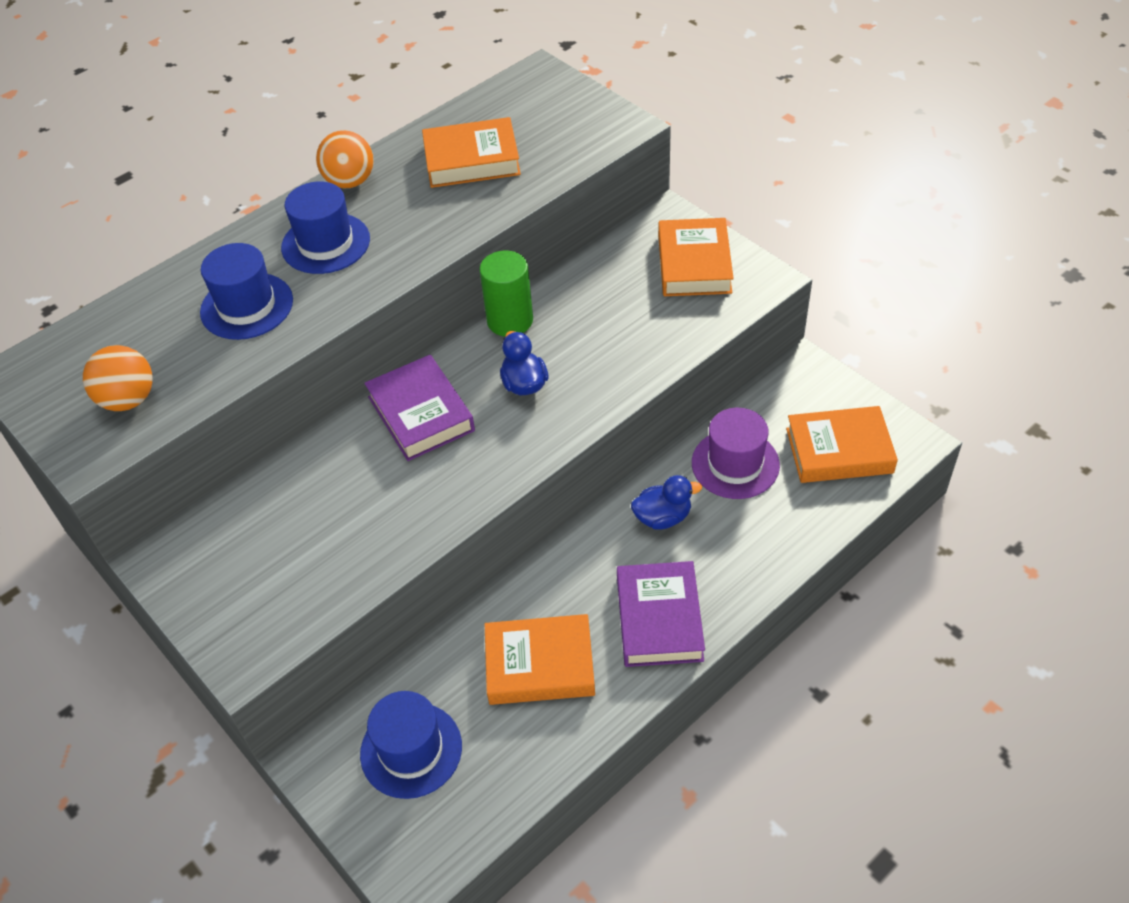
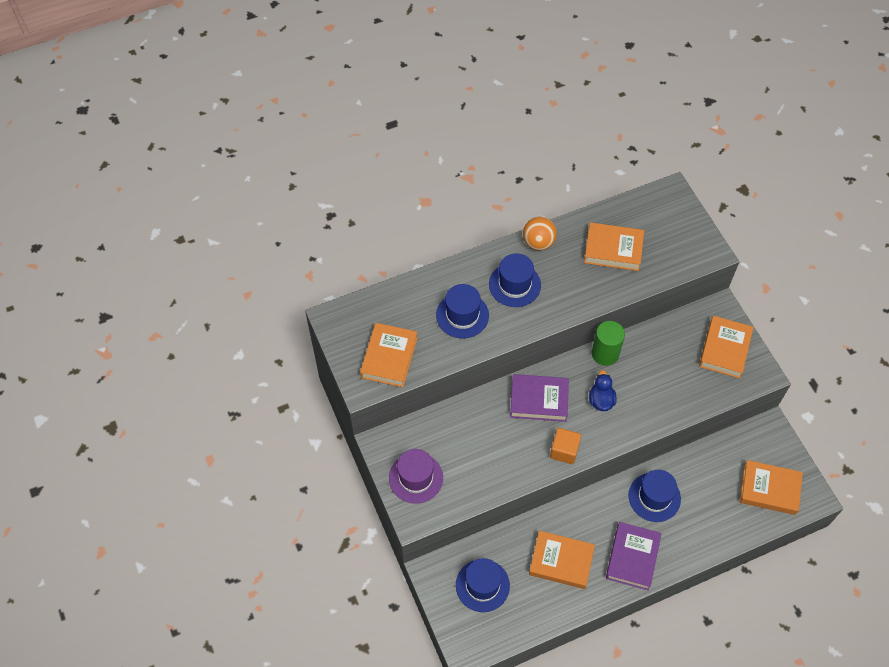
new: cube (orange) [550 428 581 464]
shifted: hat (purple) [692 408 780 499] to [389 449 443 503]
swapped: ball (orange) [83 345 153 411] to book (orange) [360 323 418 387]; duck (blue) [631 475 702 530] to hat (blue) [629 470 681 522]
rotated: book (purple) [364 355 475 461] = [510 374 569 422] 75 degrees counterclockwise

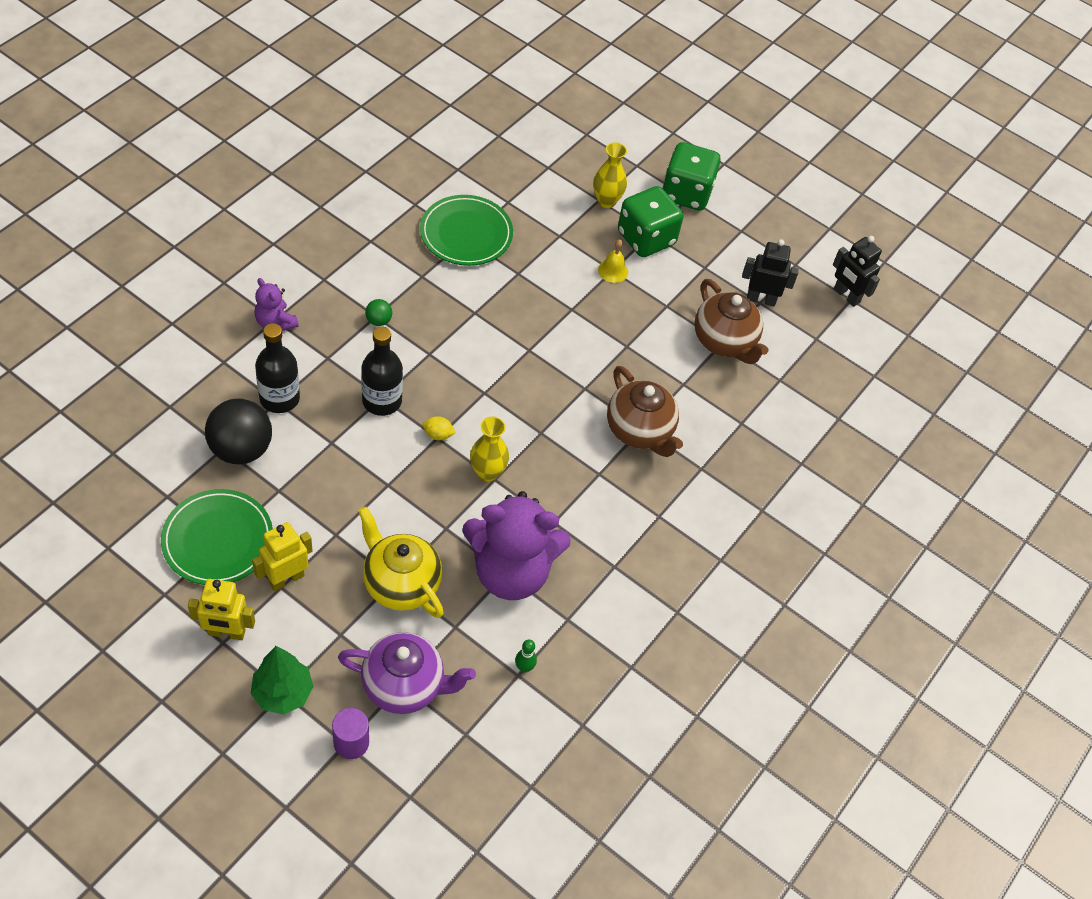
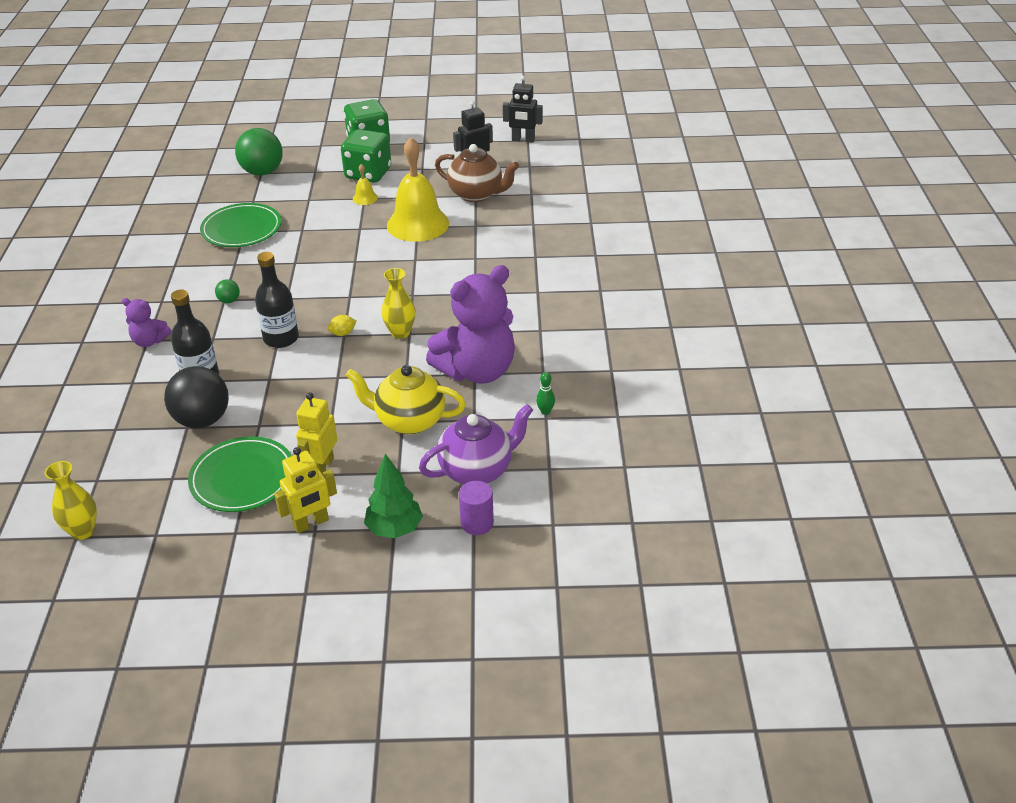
gone: teapot (brown) [607 366 683 457]
new: ball (green) [235 128 283 176]; bell (yellow) [387 137 449 242]
shifted: vase (yellow) [593 142 627 208] to [45 461 97 540]

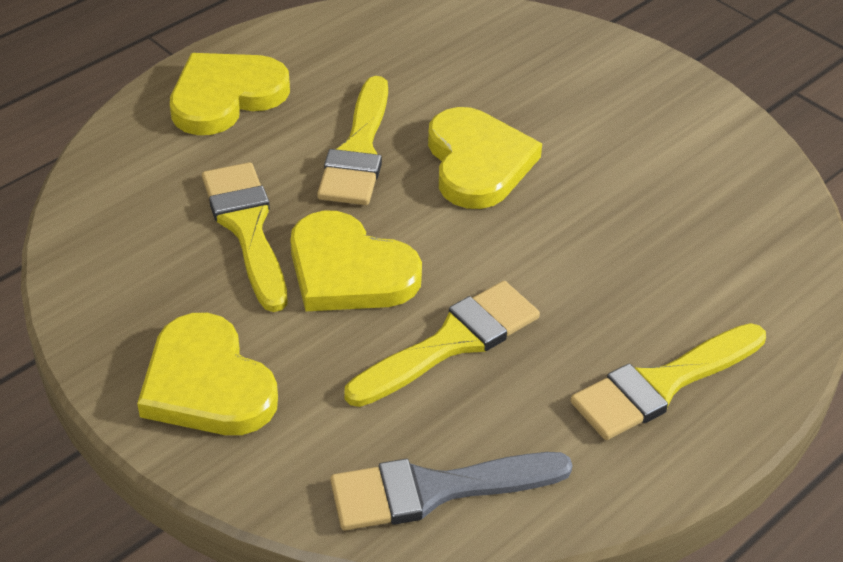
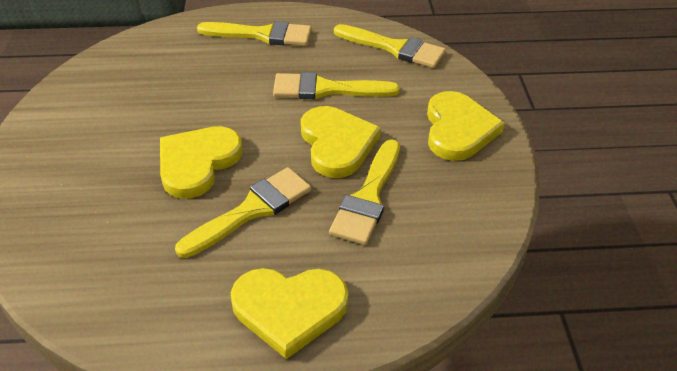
repainted: brush (grey) [330 452 573 530] to brush (yellow) [334 24 446 68]

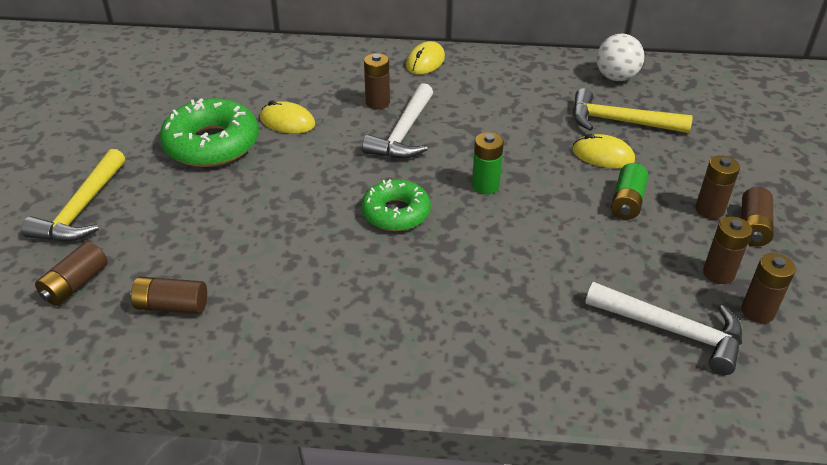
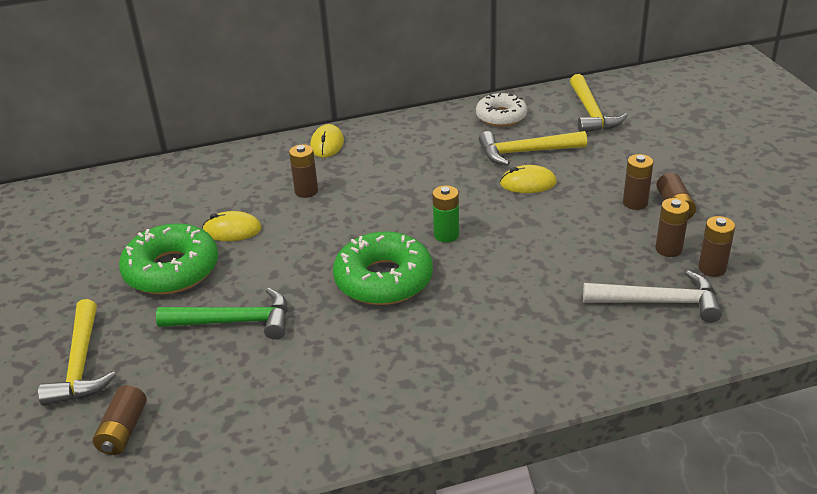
gone: hammer (white) [362 83 433 159]; battery (green) [611 163 648 220]; battery (brown) [130 277 207 314]
new: hammer (yellow) [570 74 628 132]; hammer (green) [156 288 288 340]
swapped: ball (white) [596 34 644 81] to donut (white) [476 93 527 127]
scaled: donut (green) [362 179 431 231] = [333 231 433 305] x1.53

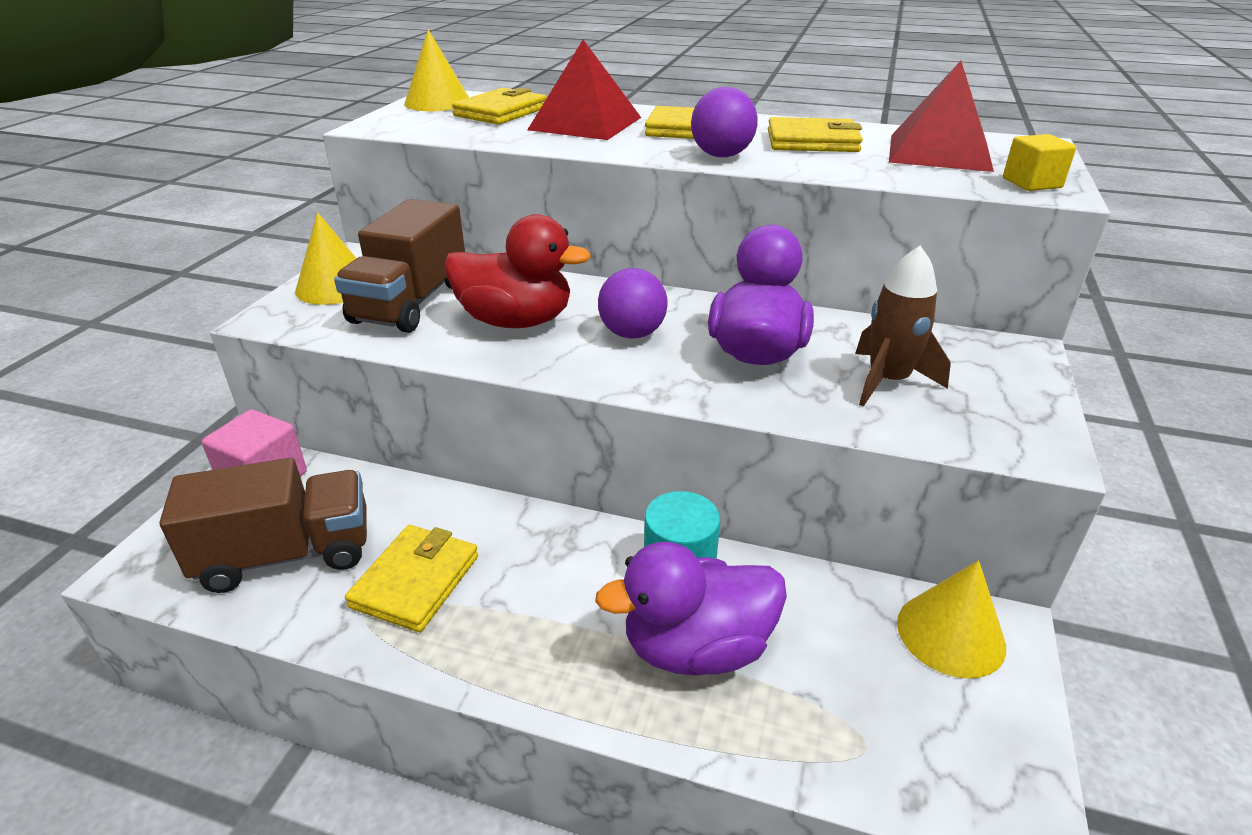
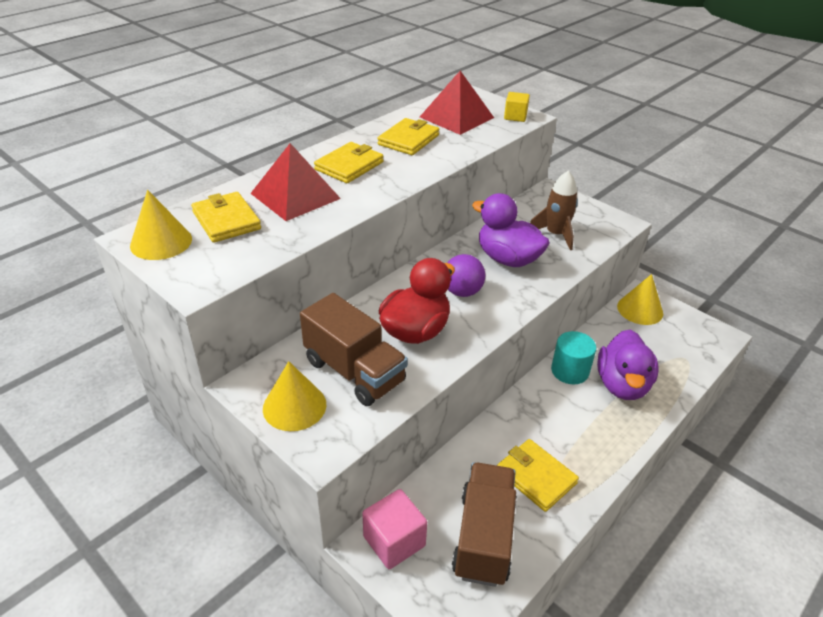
gone: ball (purple) [691 87 758 157]

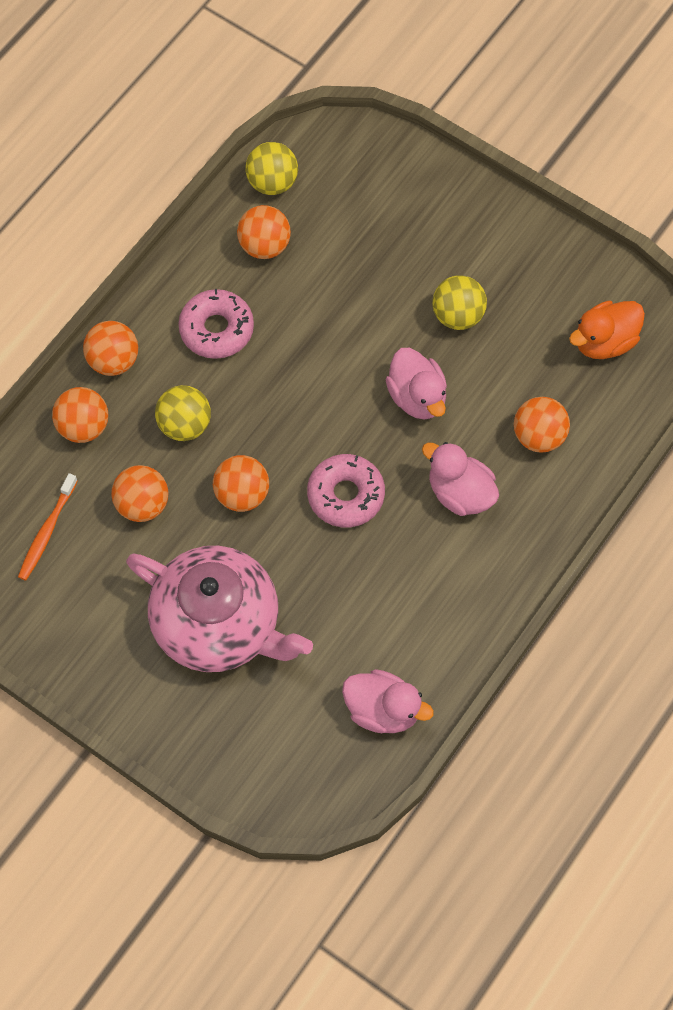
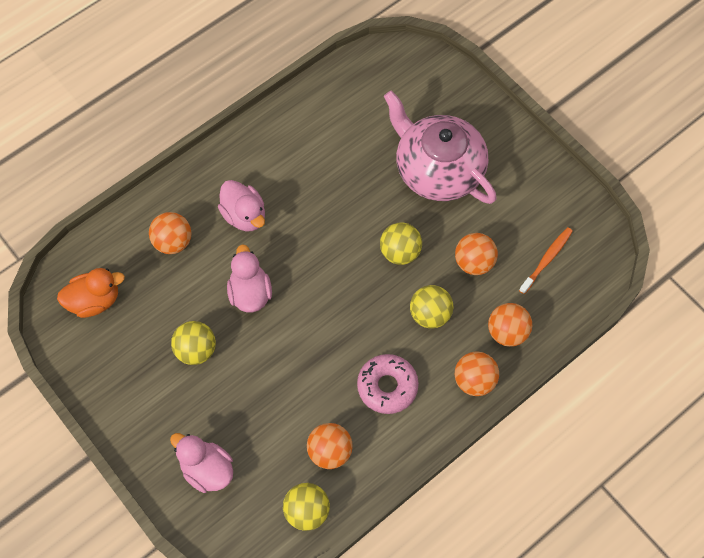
gone: donut (pink) [307 454 385 527]
shifted: duck (pink) [342 669 434 733] to [170 433 233 493]
repainted: ball (orange) [213 455 269 512] to ball (yellow) [380 223 422 265]

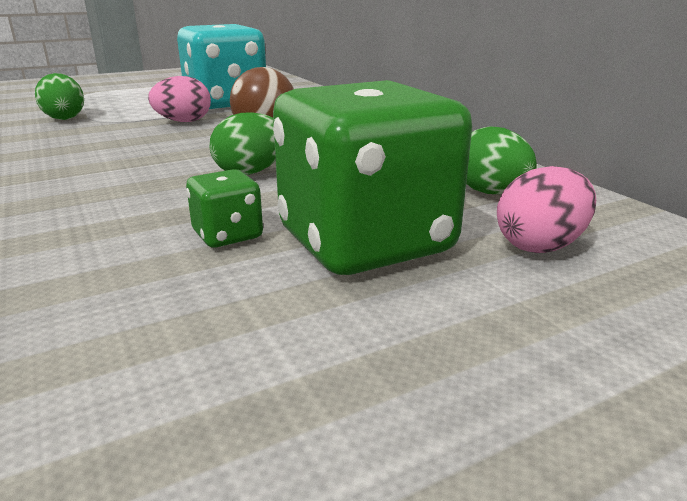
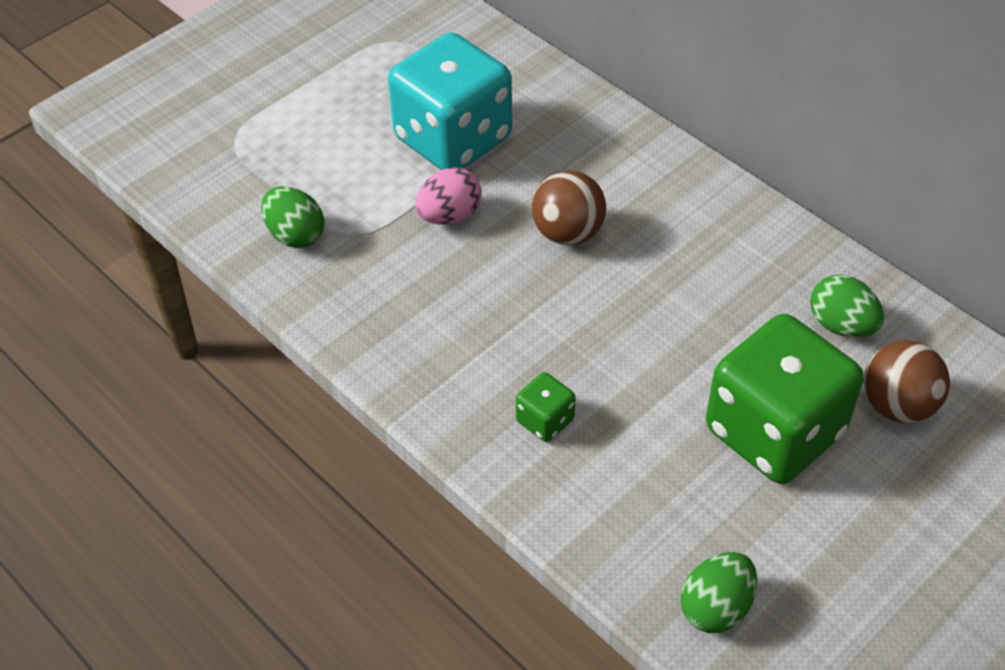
shifted: egg (green) [210 112 276 175] to [681 552 757 633]; dice (green) [186 169 263 247] to [516 372 576 442]
swapped: egg (pink) [497 166 596 253] to ball (brown) [864 341 950 423]

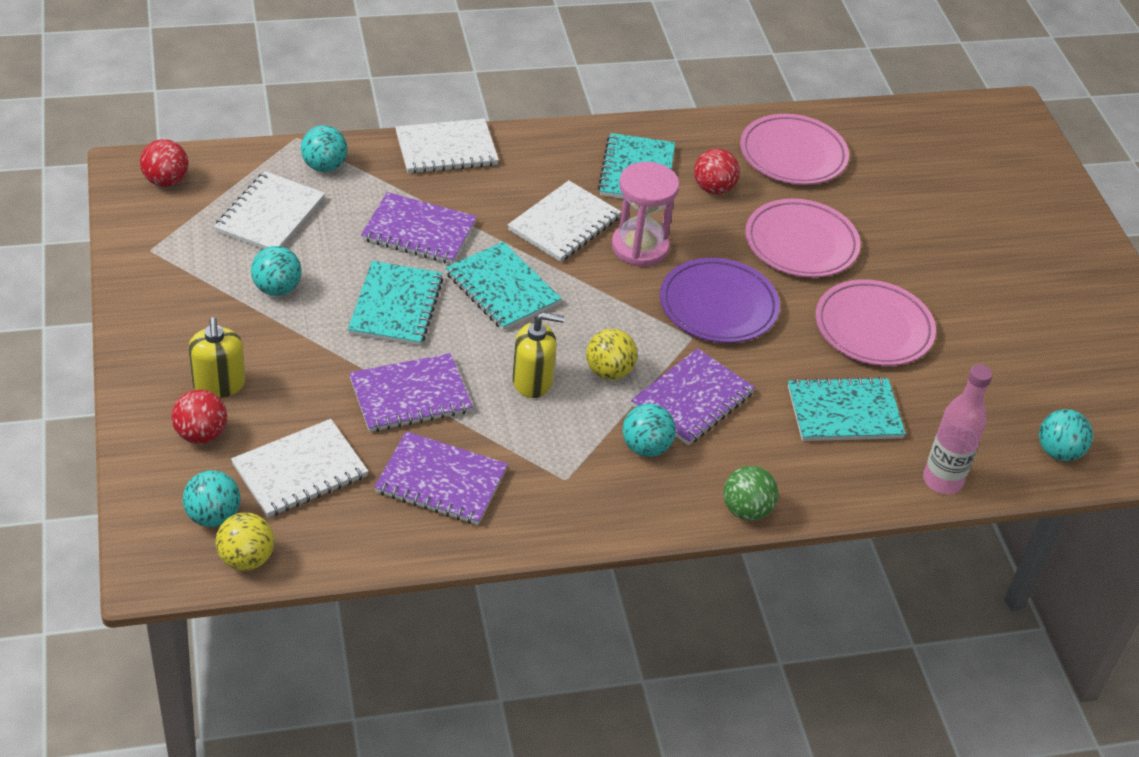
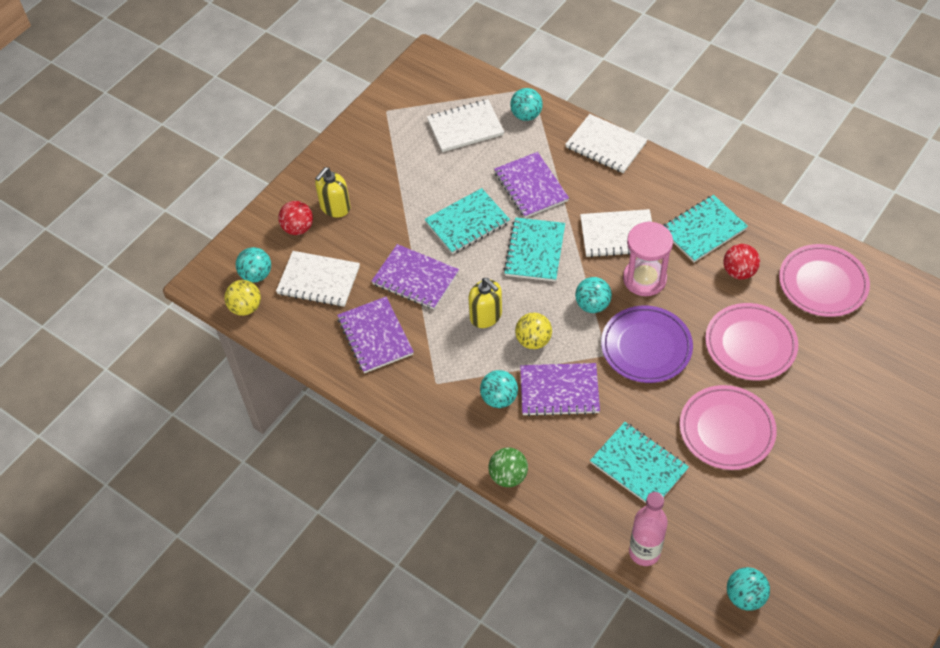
gone: ball (red) [140 139 189 187]
shifted: ball (turquoise) [251 246 302 296] to [575 277 612 313]

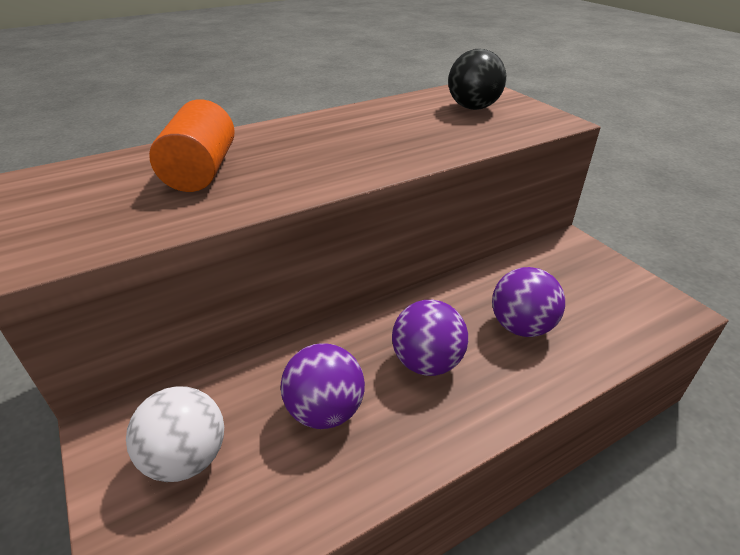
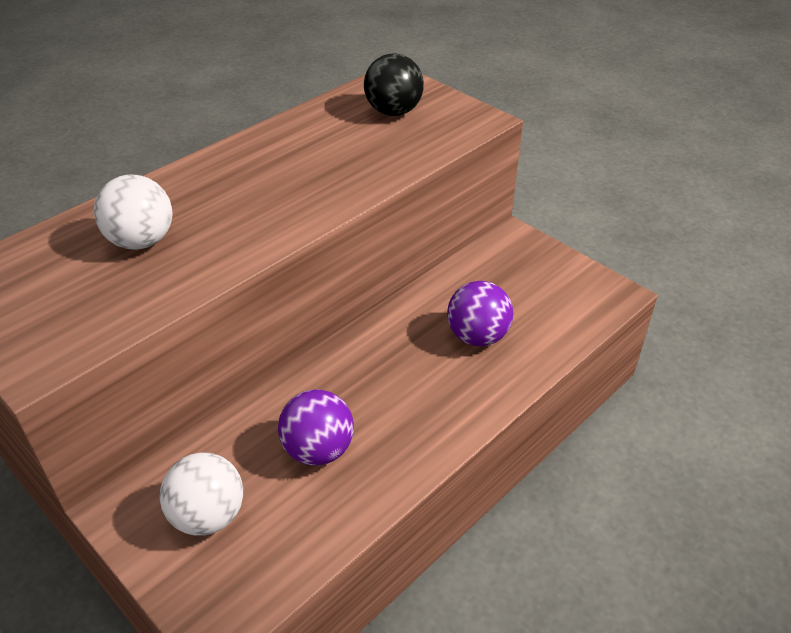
gone: ball (purple) [392 300 468 376]
swapped: cylinder (orange) [149 99 234 192] to ball (white) [94 175 172 250]

